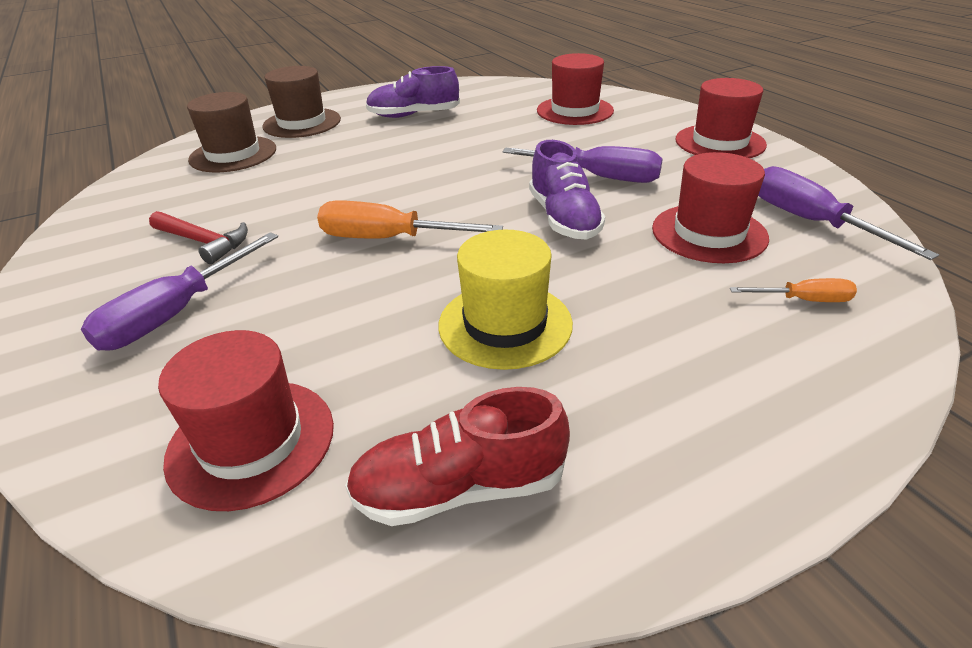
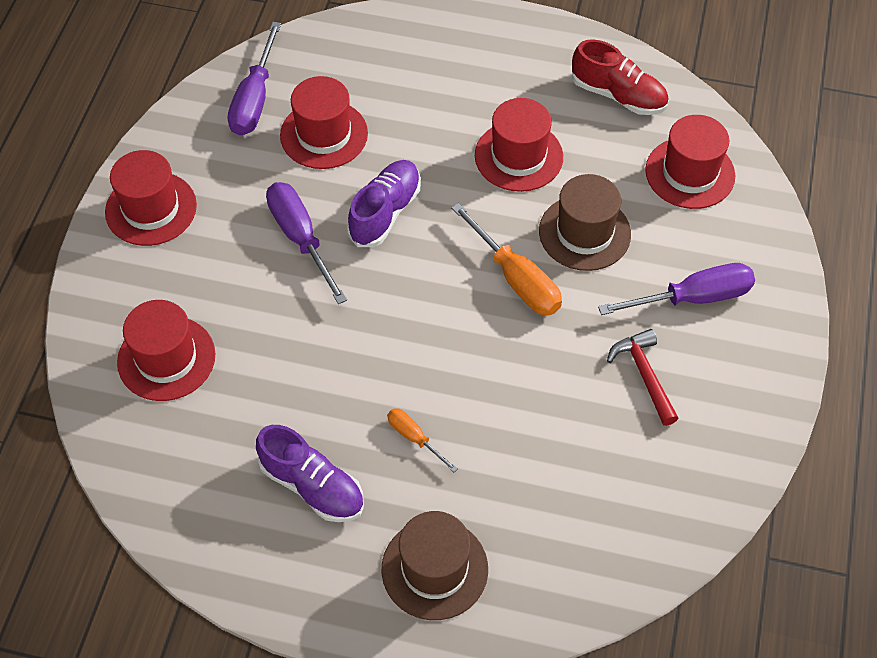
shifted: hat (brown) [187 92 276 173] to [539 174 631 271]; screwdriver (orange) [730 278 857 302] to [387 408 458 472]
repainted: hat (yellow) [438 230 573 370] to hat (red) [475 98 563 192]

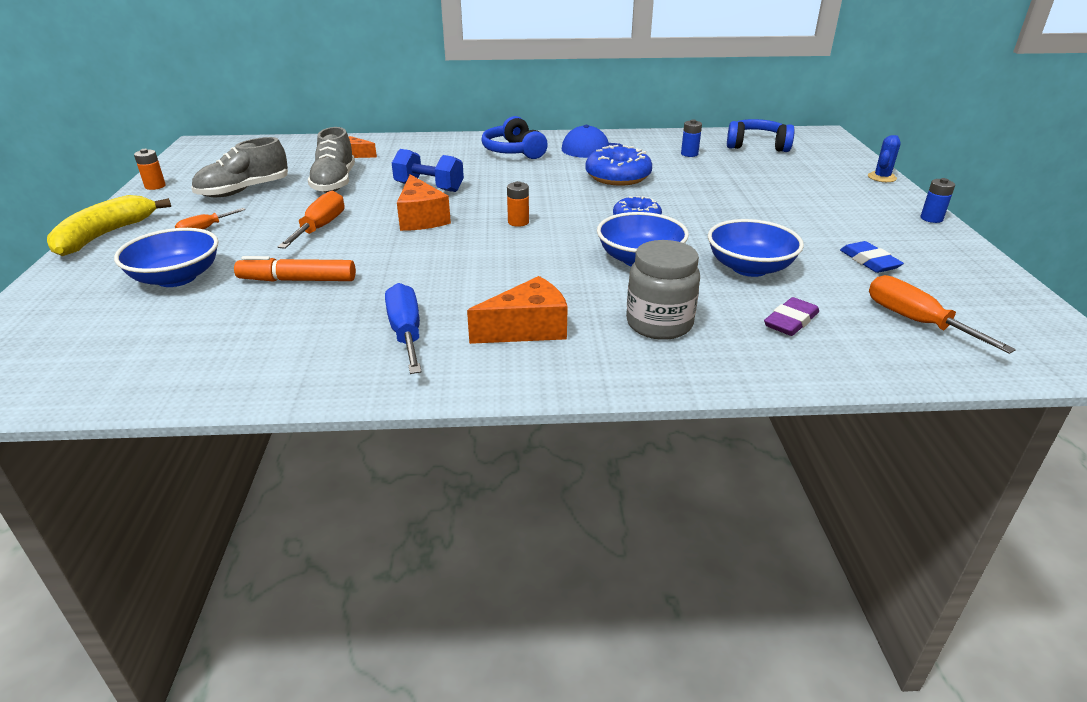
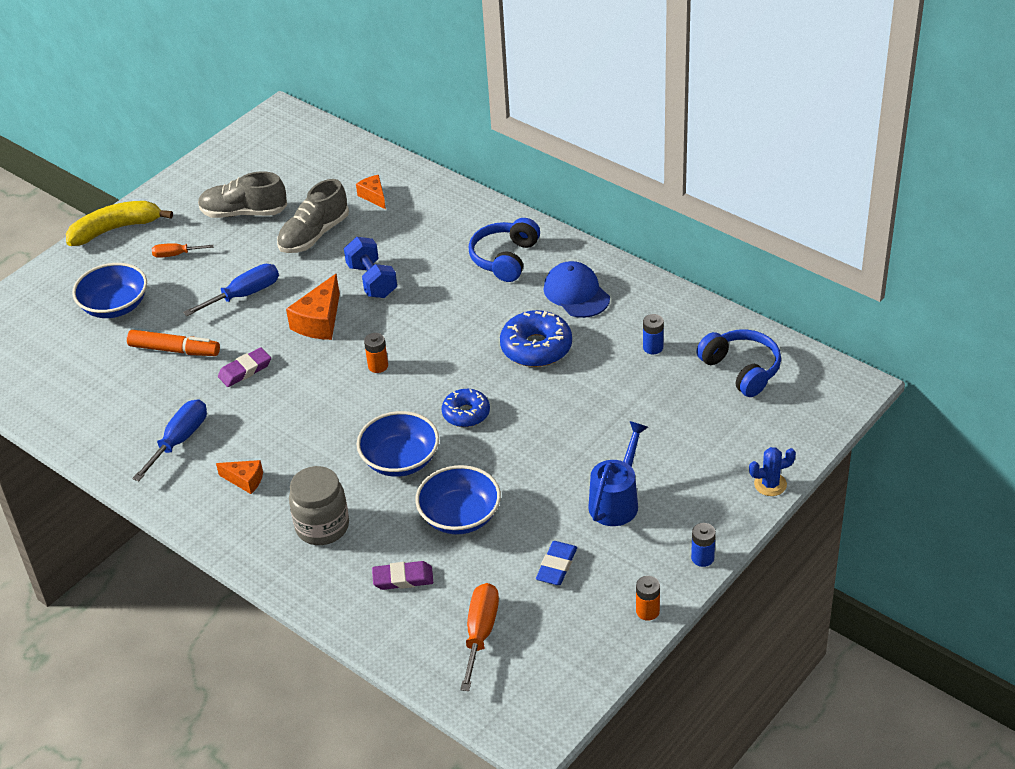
new: eraser (purple) [218 348 271 387]; watering can (blue) [588 421 648 526]
shifted: battery (orange) [134 149 166 190] to [636 576 660 621]
repainted: screwdriver (orange) [277 191 344 249] to screwdriver (blue) [183 264 279 316]
rotated: marker (orange) [234 256 356 282] = [127 330 220 356] 150 degrees clockwise
scaled: cheese (orange) [467 276 568 344] = [216 460 263 494] x0.60

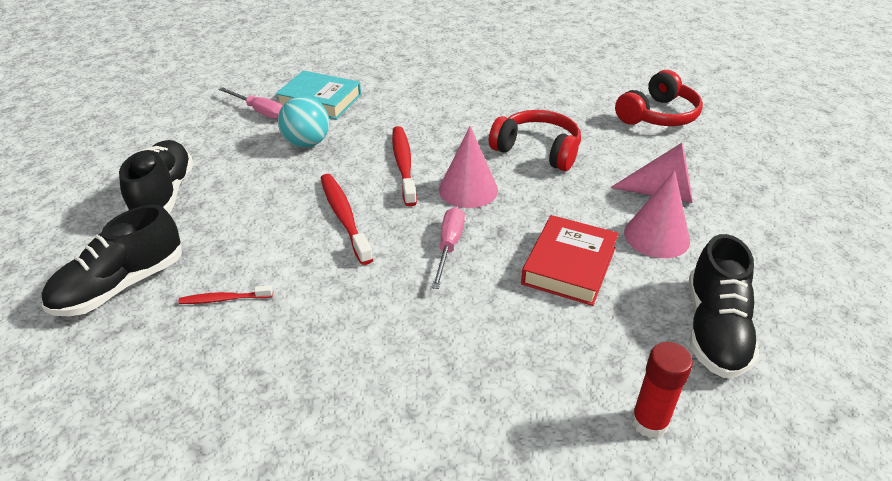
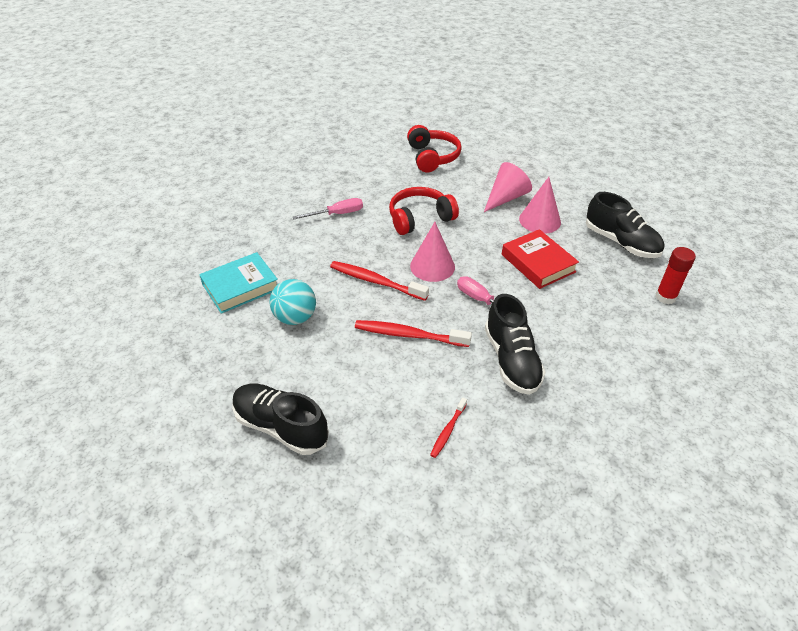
shifted: screwdriver (pink) [218 87 283 119] to [293 198 363 220]; shoe (black) [41 205 182 316] to [485 294 546 395]

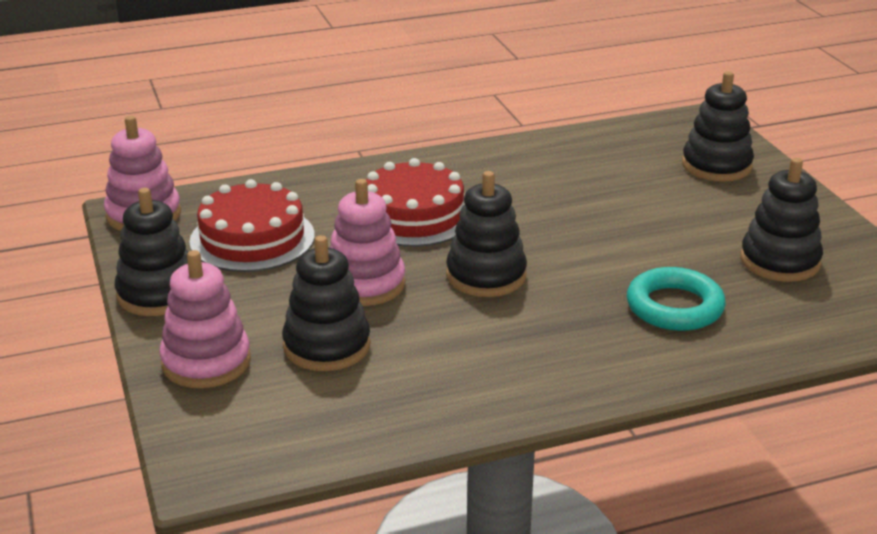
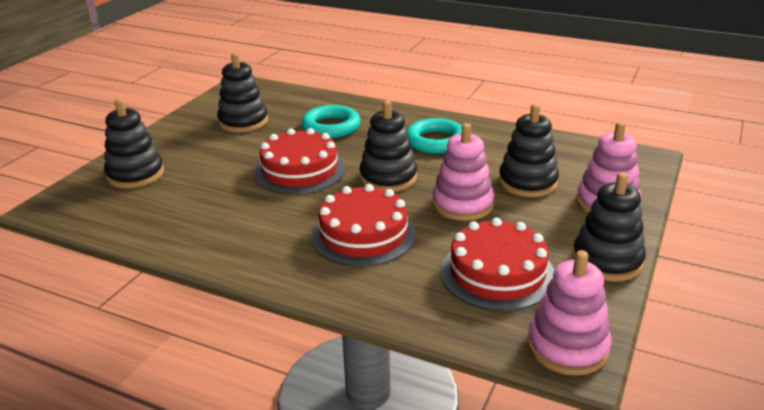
new: ring (turquoise) [407 118 462 154]; cake (red) [254 128 345 194]

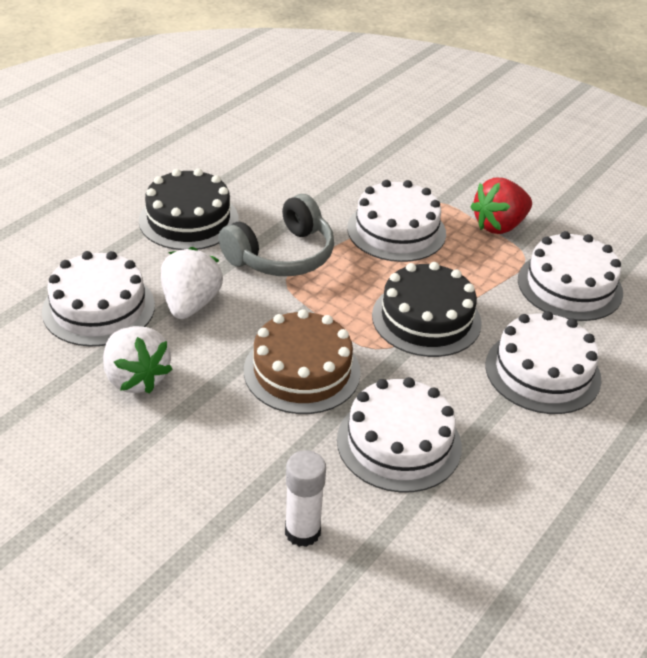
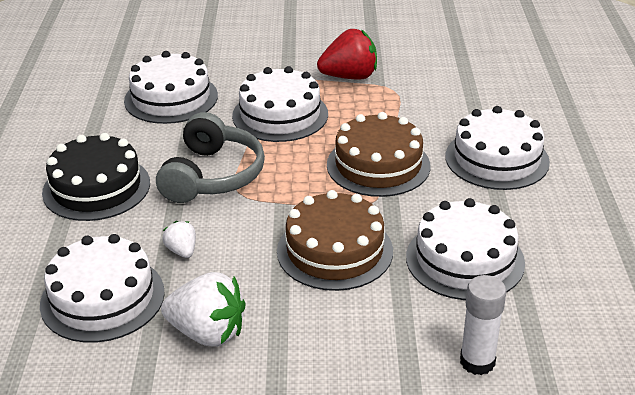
shifted: cake (white) [518 231 623 321] to [124 51 218 124]
repainted: cake (black) [372 262 482 357] to cake (brown) [327 112 431 197]
rotated: strawberry (red) [470 178 532 234] = [317 29 377 80] 120 degrees counterclockwise
scaled: strawberry (white) [161 247 223 319] = [162 221 196 258] x0.51

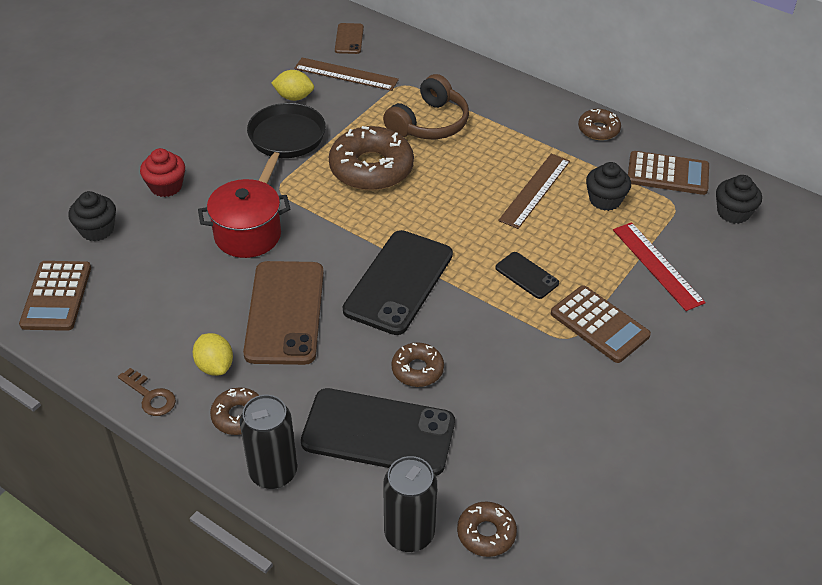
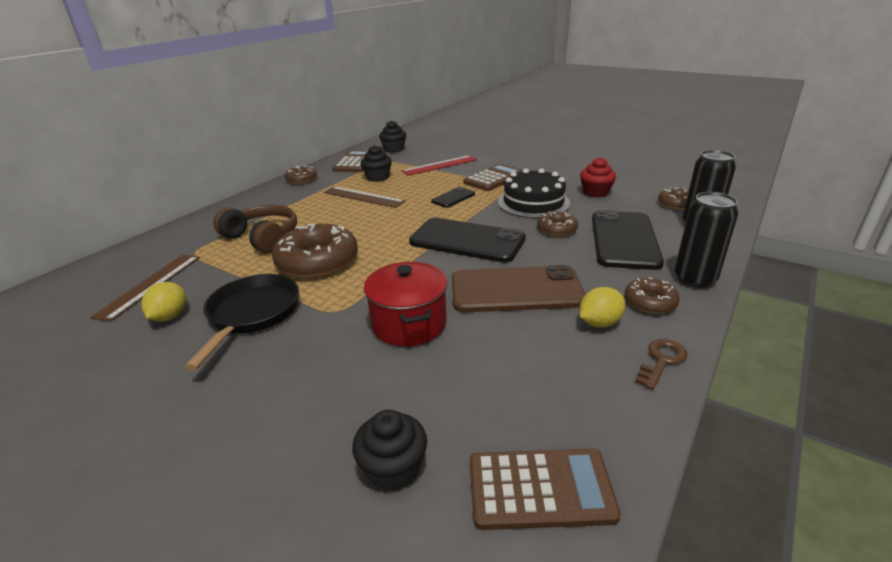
gone: phone (brown) [335 23 364 54]
new: cake (black) [498 168 570 218]
shifted: cupcake (red) [140 148 185 197] to [580 157 616 198]
rotated: pan (black) [247 103 326 184] = [185 274 299 370] 90 degrees clockwise

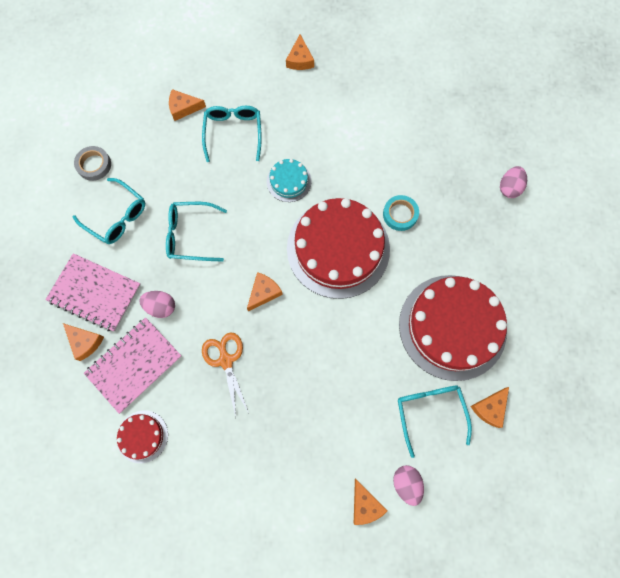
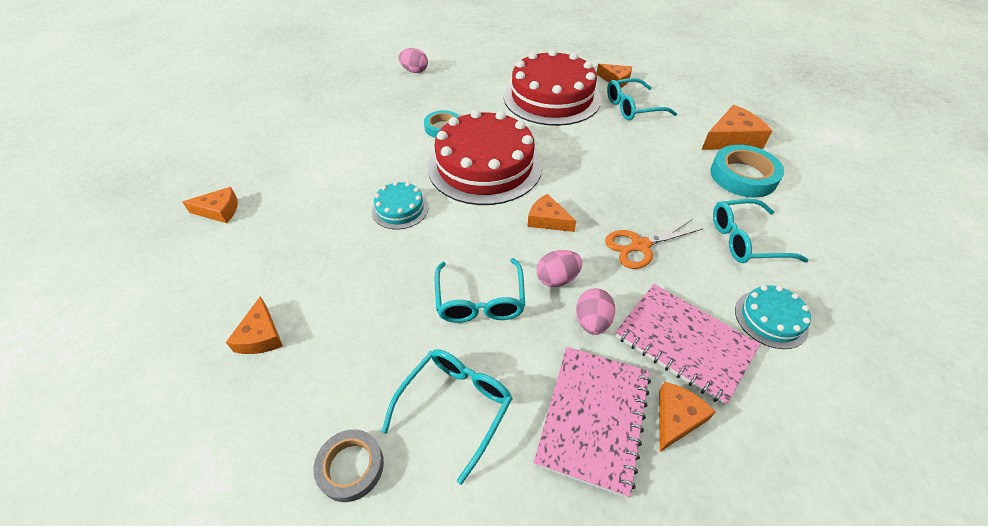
new: tape (turquoise) [710 145 784 198]
shifted: glasses (turquoise) [202 106 262 162] to [713 199 808 263]; egg (pink) [393 465 424 506] to [537 250 582 287]
repainted: cake (red) [117 410 168 463] to cake (turquoise) [735 285 811 349]
scaled: cheese (orange) [354 478 387 525] = [702 105 772 150] x1.58

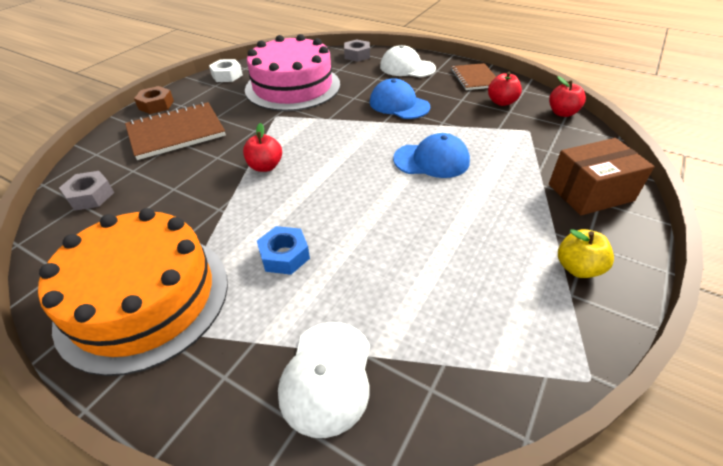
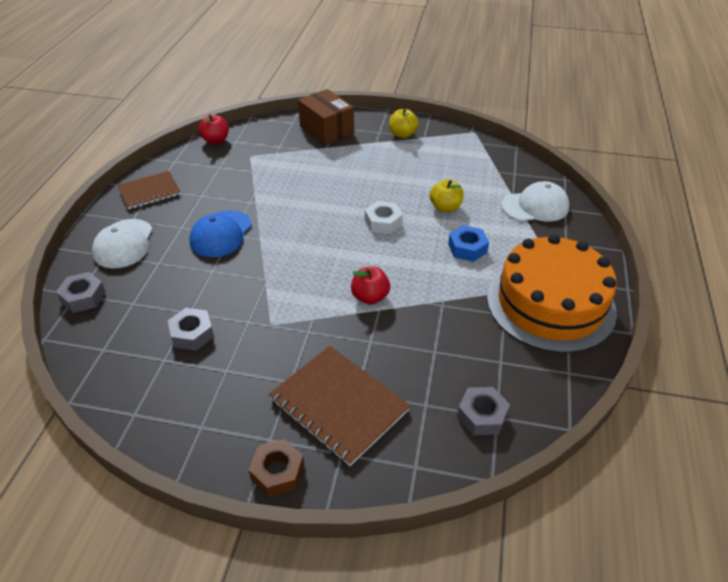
gone: apple (red) [488 72 522 106]; cap (blue) [393 133 470 178]
new: apple (yellow) [430 179 464 213]
shifted: nut (white) [209 59 243 82] to [365 201 403 234]
swapped: cake (pink) [245 34 340 111] to nut (grey) [168 308 214 351]

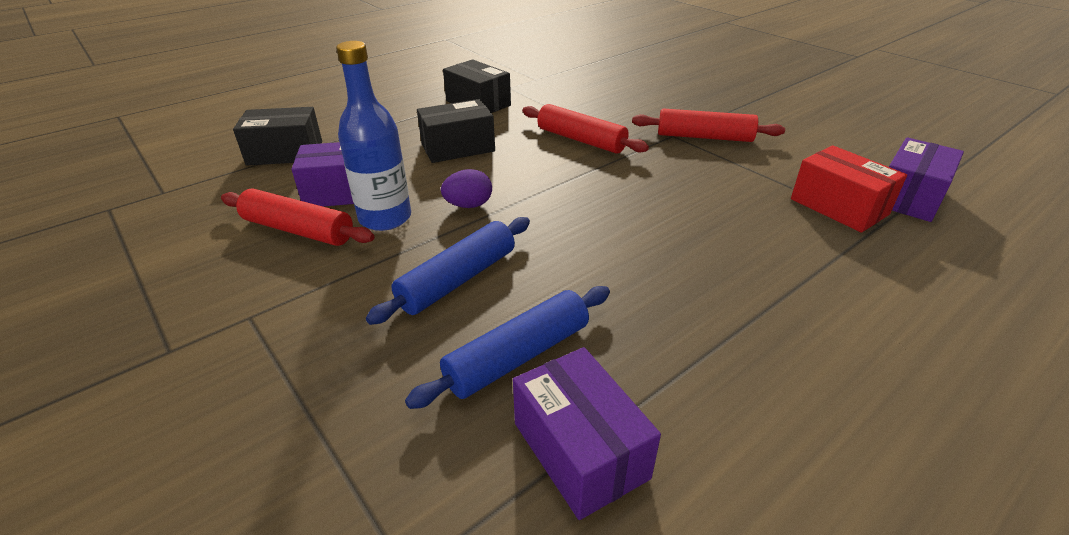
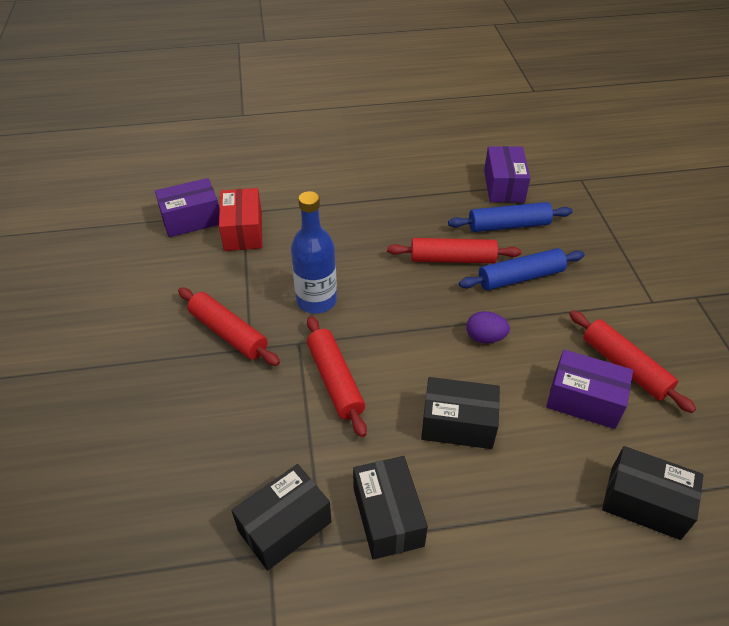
new: rolling pin (red) [387 238 521 264]; box (black) [231 464 332 571]
shifted: bottle (blue) [336 41 411 231] to [291 191 337 314]

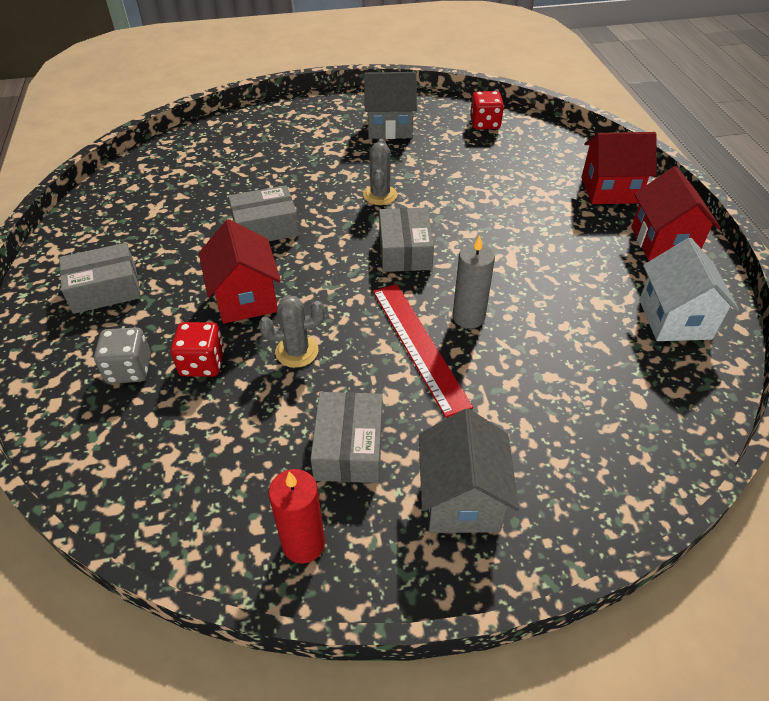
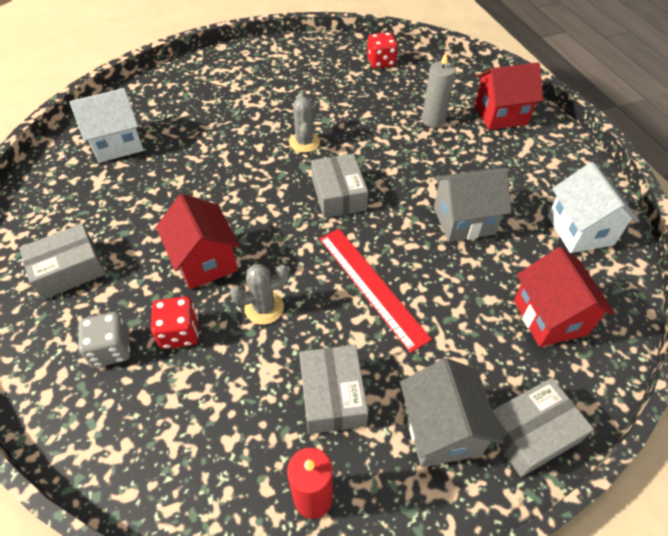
new: house (white) [69 88 144 163]
shifted: house (grey) [364 72 417 139] to [434 168 512 242]; house (red) [631 166 721 261] to [514 247 615 347]; box (grey) [228 185 299 241] to [492 378 594 477]; candle (grey) [452 235 495 329] to [422 53 456 128]

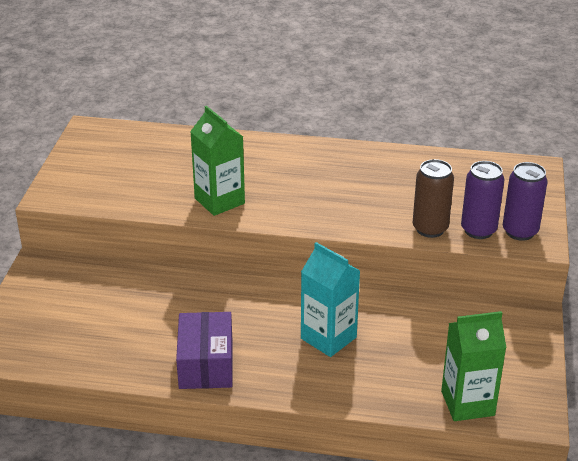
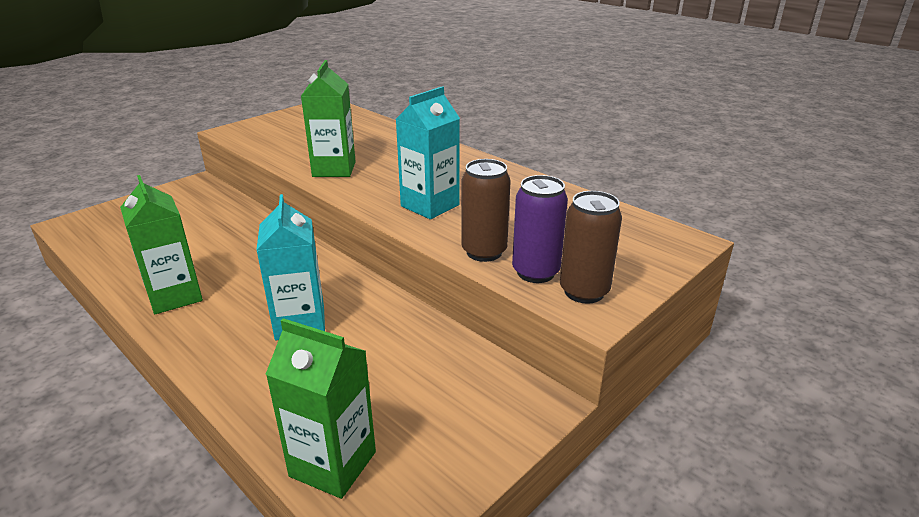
new: carton (turquoise) [395 86 460 219]
swapped: box (purple) [176 312 233 389] to carton (green) [120 175 203 314]
repainted: can (purple) [503 162 547 241] to can (brown) [560 191 622 304]

